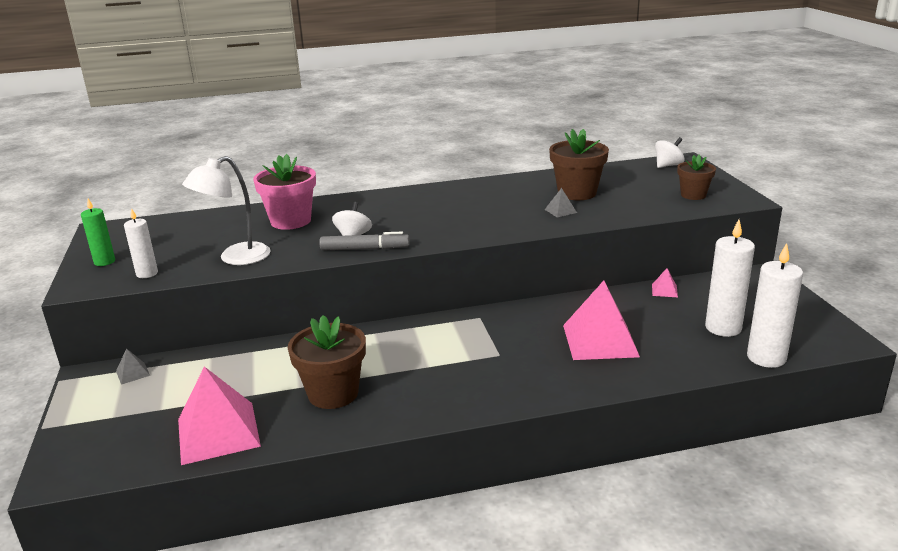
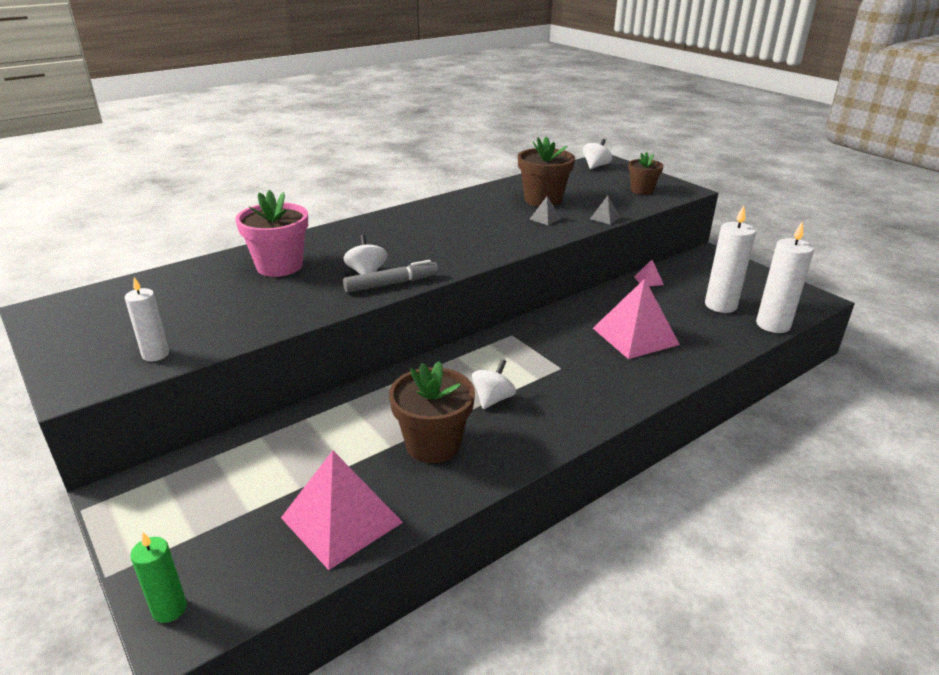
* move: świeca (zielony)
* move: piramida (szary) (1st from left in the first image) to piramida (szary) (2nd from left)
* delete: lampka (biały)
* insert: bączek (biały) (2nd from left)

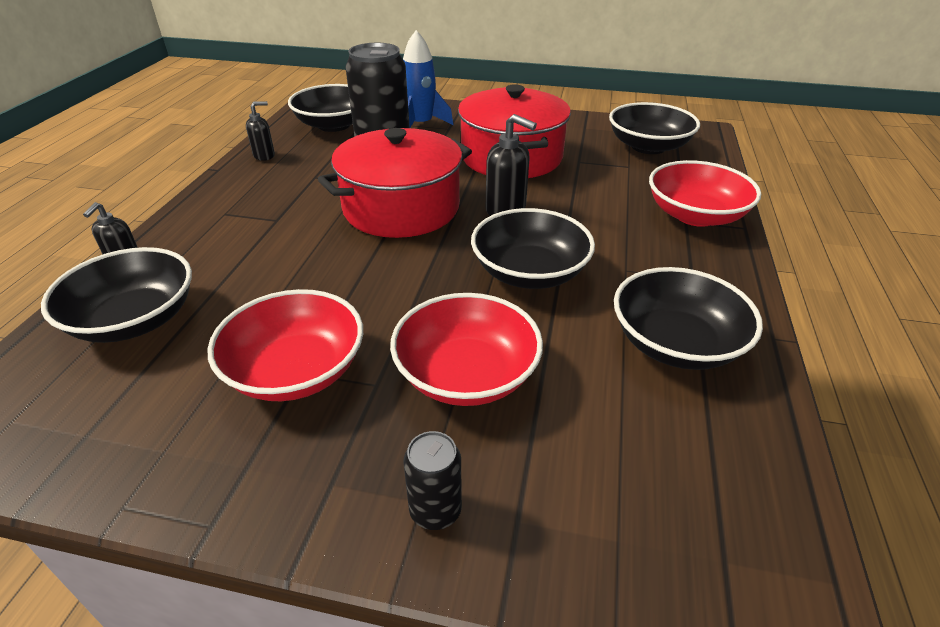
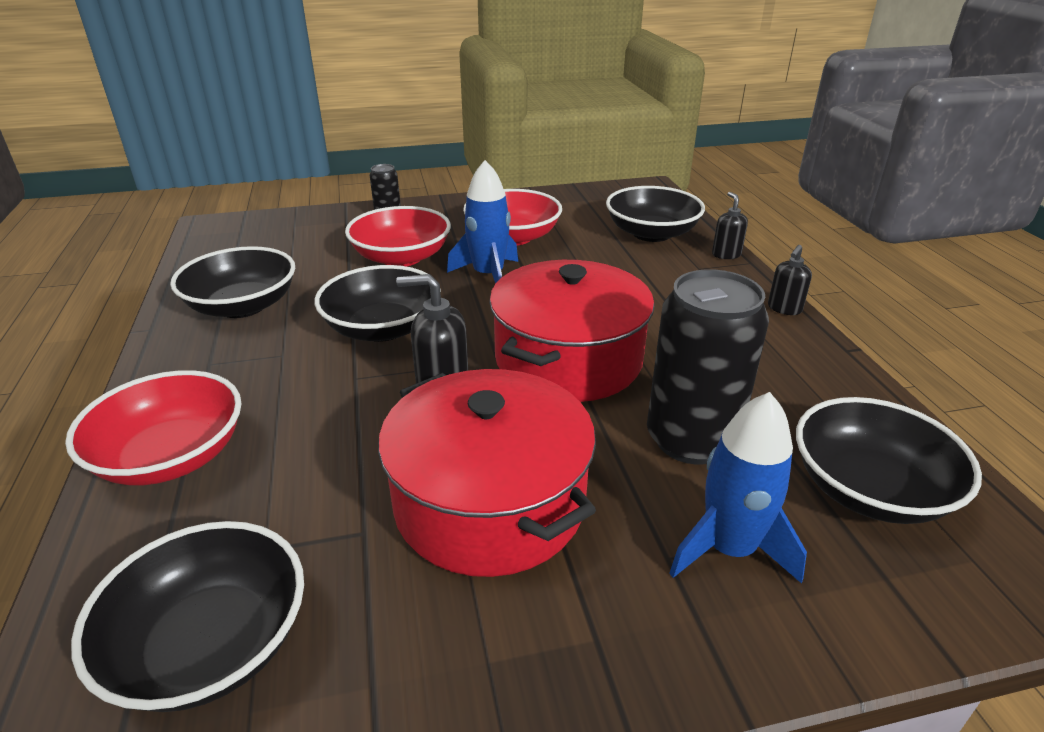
* move: dozownik mydła (czarny) (2nd from left in the first image) to dozownik mydła (czarny) (3rd from left)
* insert: rakieta (niebieski) (1st from left)

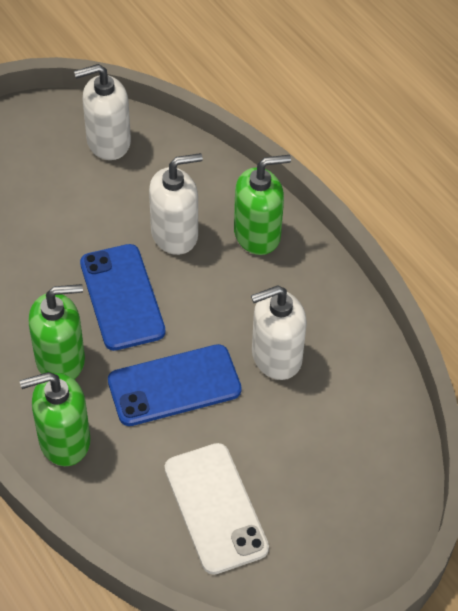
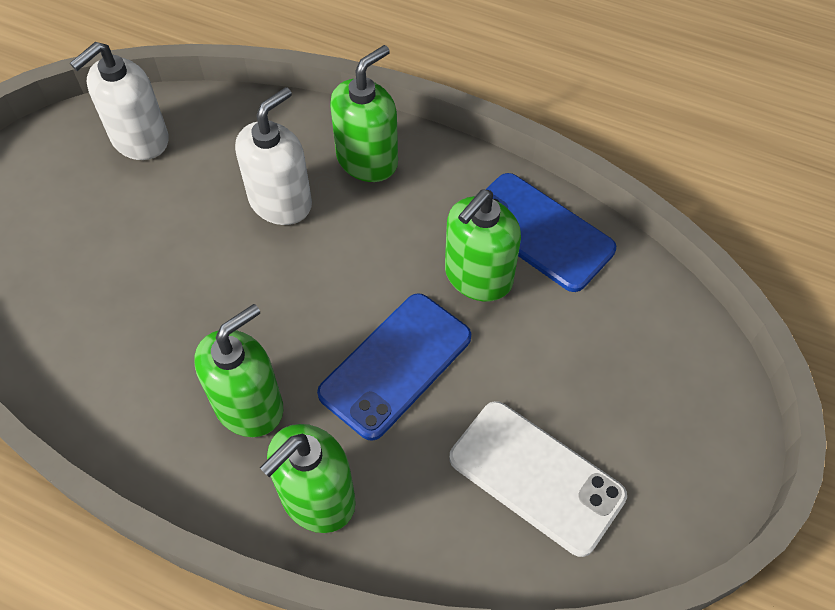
* move: telefon (niebieski) (1st from left in the first image) to telefon (niebieski) (2nd from left)
* recolor: dozownik mydła (biały) (3rd from left) to dozownik mydła (zielony) (4th from left)

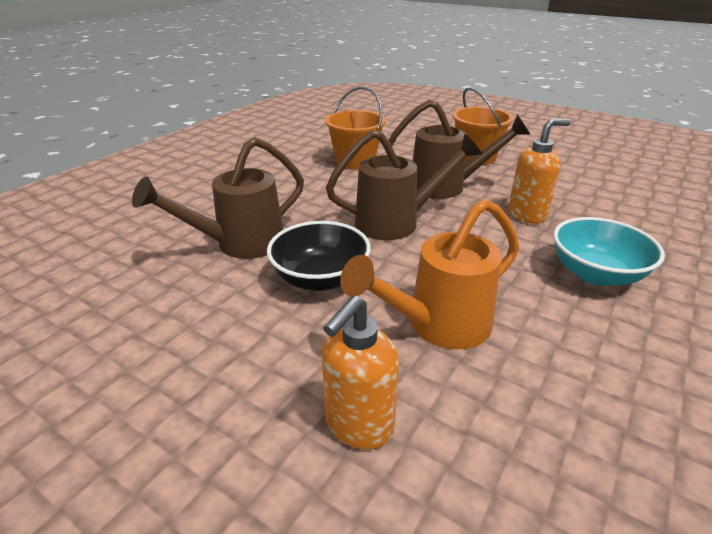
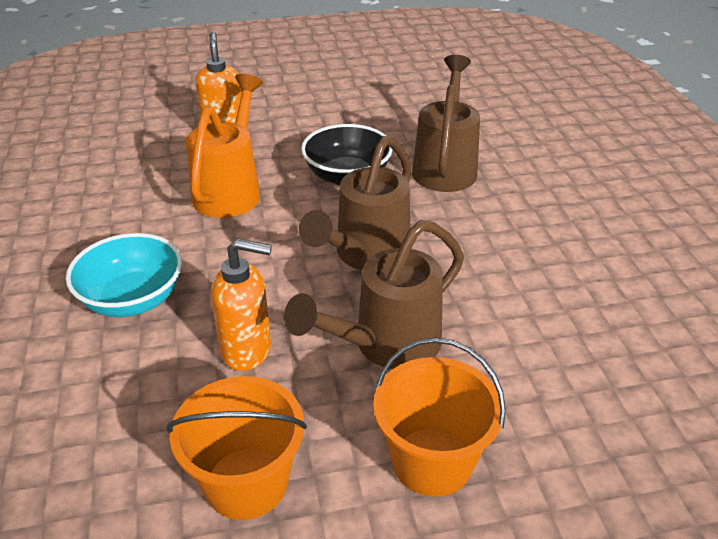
* move: wiadro (pomarańczowy) (1st from left)
* rotate: dozownik mydła (pomarańczowy) (2nd from left) 105 degrees counterclockwise

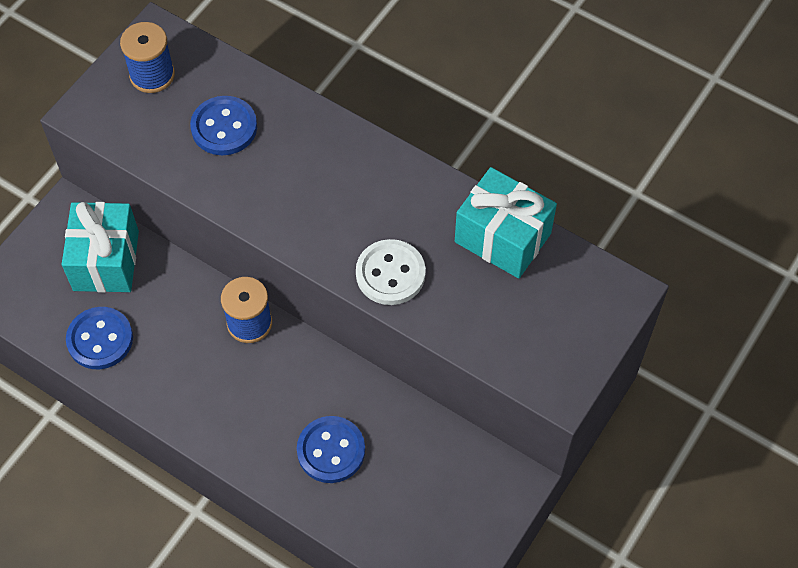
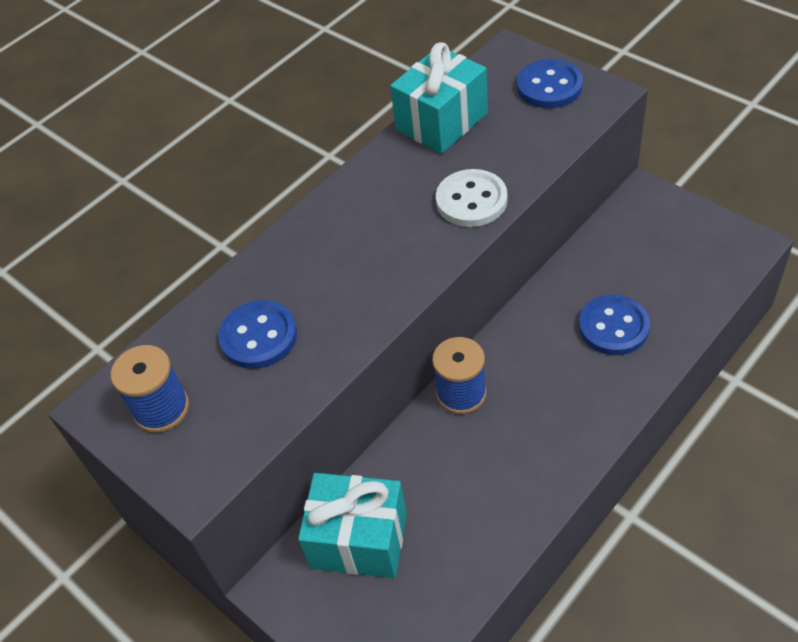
* move: guzik (niebieski) (1st from left in the first image) to guzik (niebieski) (2nd from left)

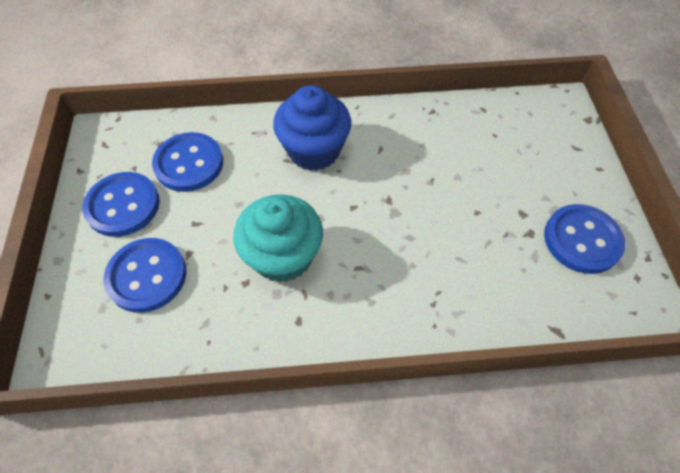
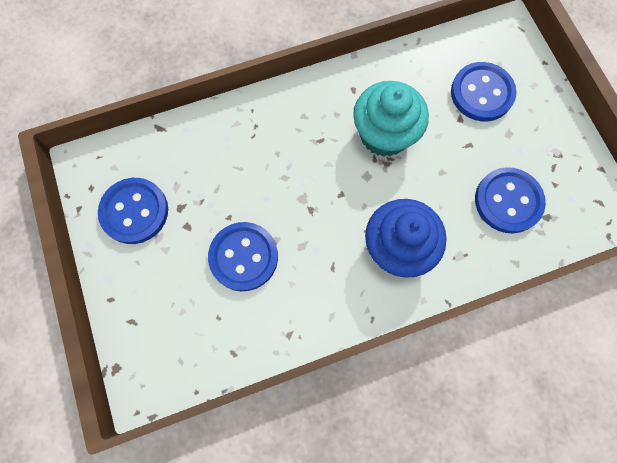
* move: guzik (niebieski) (1st from left in the first image) to guzik (niebieski) (2nd from left)

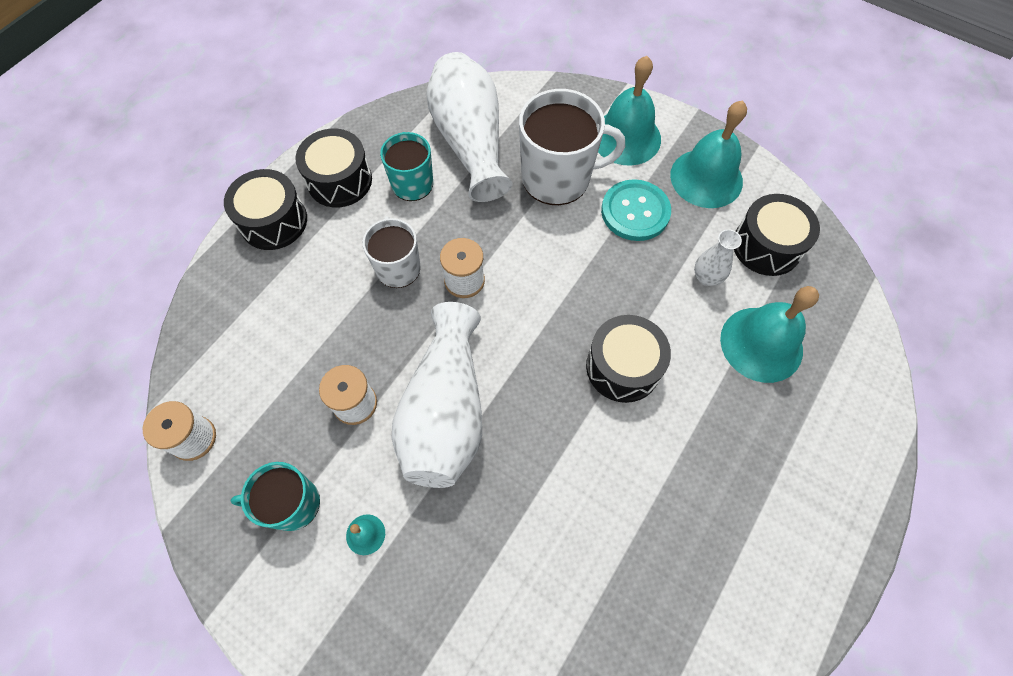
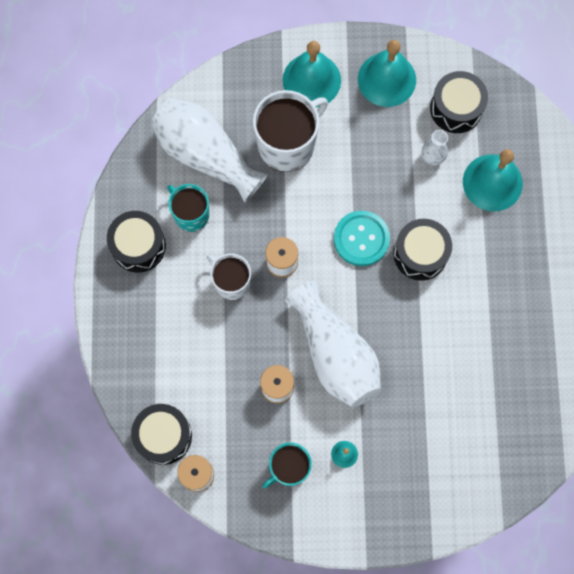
* move: bęben (czarny) (1st from left in the first image) to bęben (czarny) (2nd from left)
* move: guzik (turkusowy)

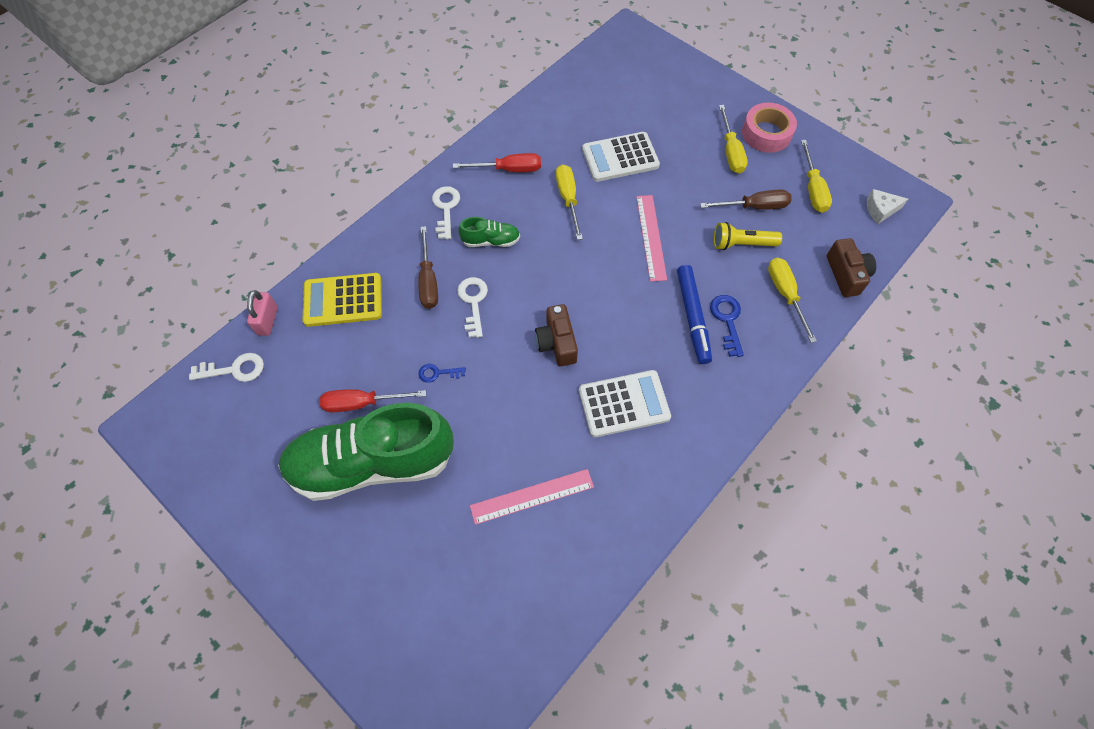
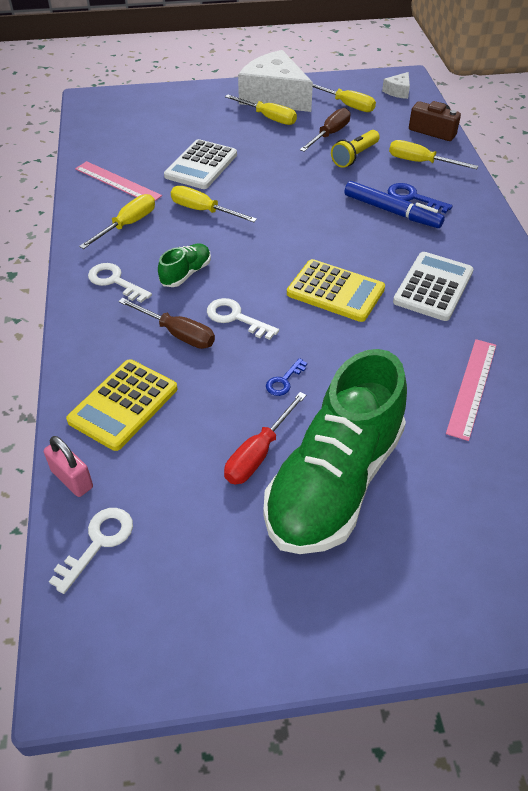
* recolor: śrubokręt (czerwony) (2nd from left) to śrubokręt (żółty) (1st from left)
* replace: aparat fotograficzny (brązowy) (1st from left) to kalkulator (żółty) (2nd from left)
* move: linijka (różowy) (2nd from left in the first image) to linijka (różowy) (1st from left)
* replace: taśma klejąca (różowy) to ser (biały) (1st from left)

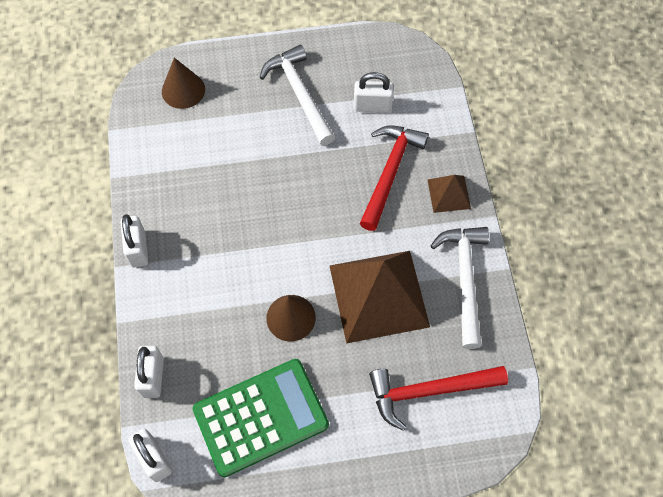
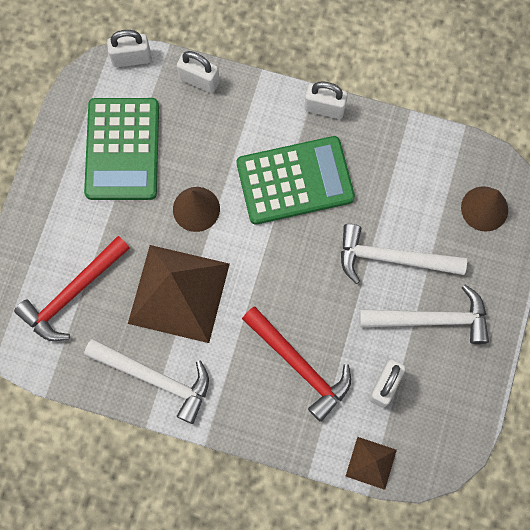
* rotate: młotek (czerwony) (2nd from left in the first image) 150 degrees counterclockwise
* move: piramida (brązowy) (2nd from left)
* insert: kalkulator (zielony) (2nd from left)
* insert: młotek (biały) (2nd from left)

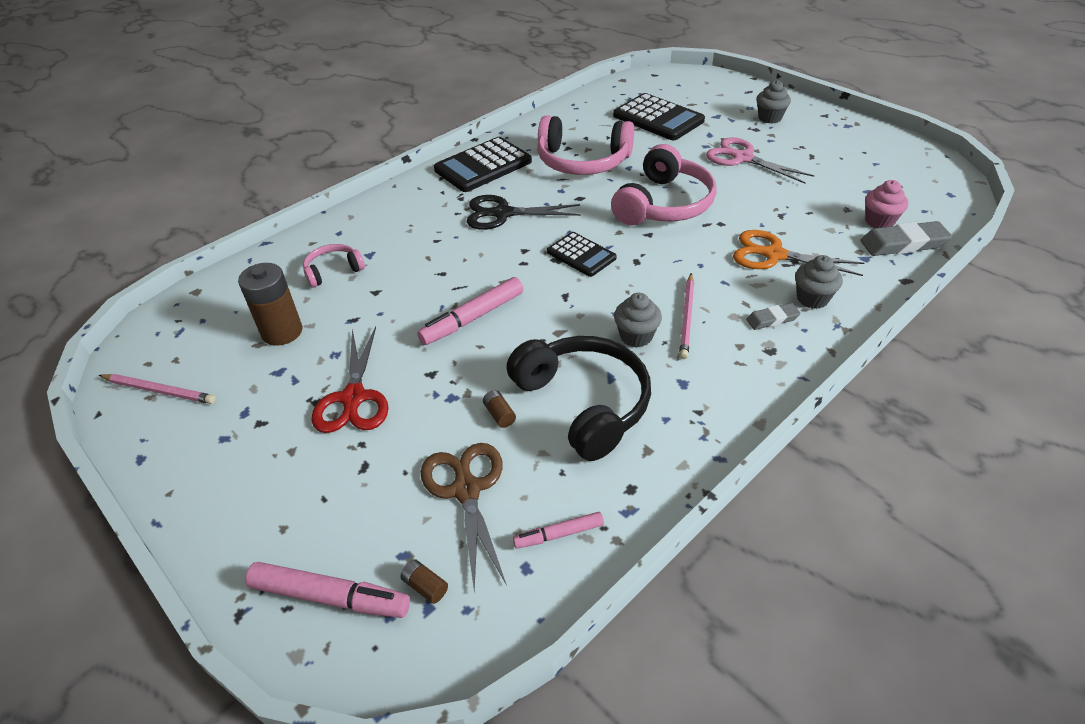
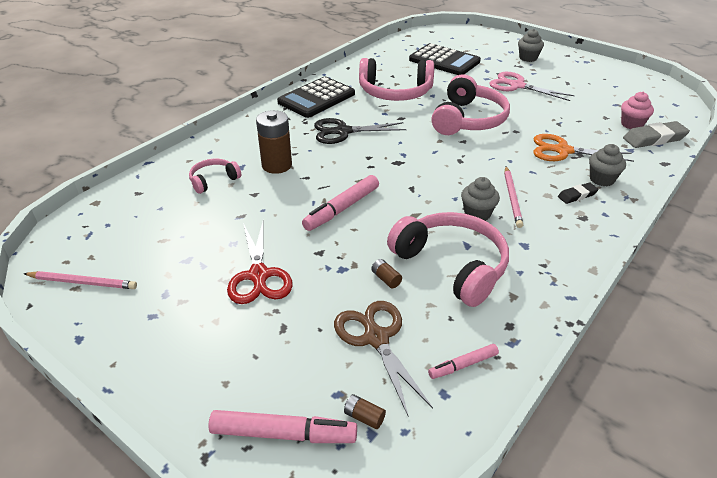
* move: bateria (brązowy) (1st from left)
* recolor: słuchawki (czarny) to słuchawki (różowy) (3rd from left)
* delete: kalkulator (czarny) (2nd from left)
* recolor: gumka do mazania (szary) (1st from left) to gumka do mazania (czarny)

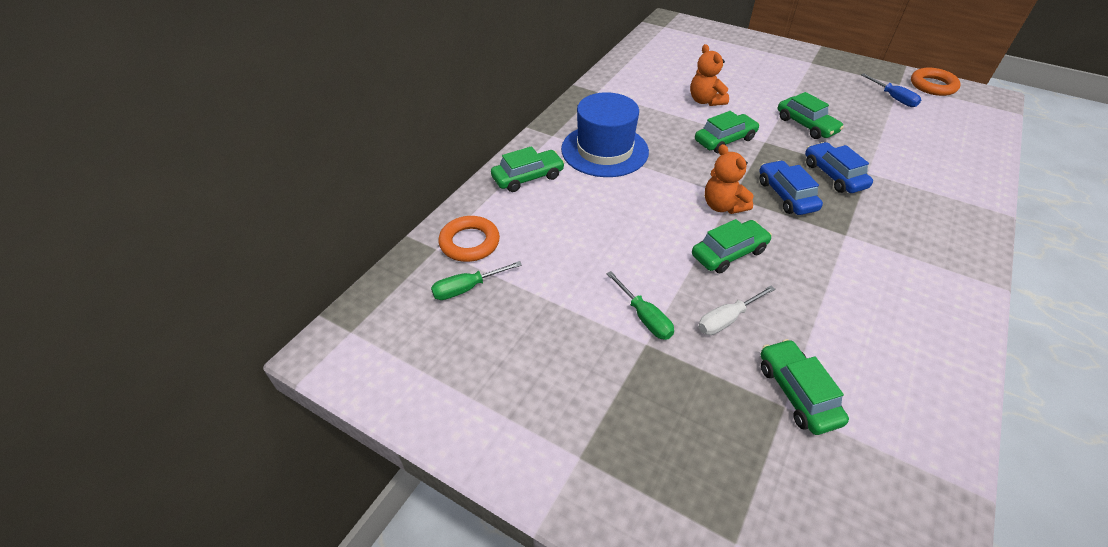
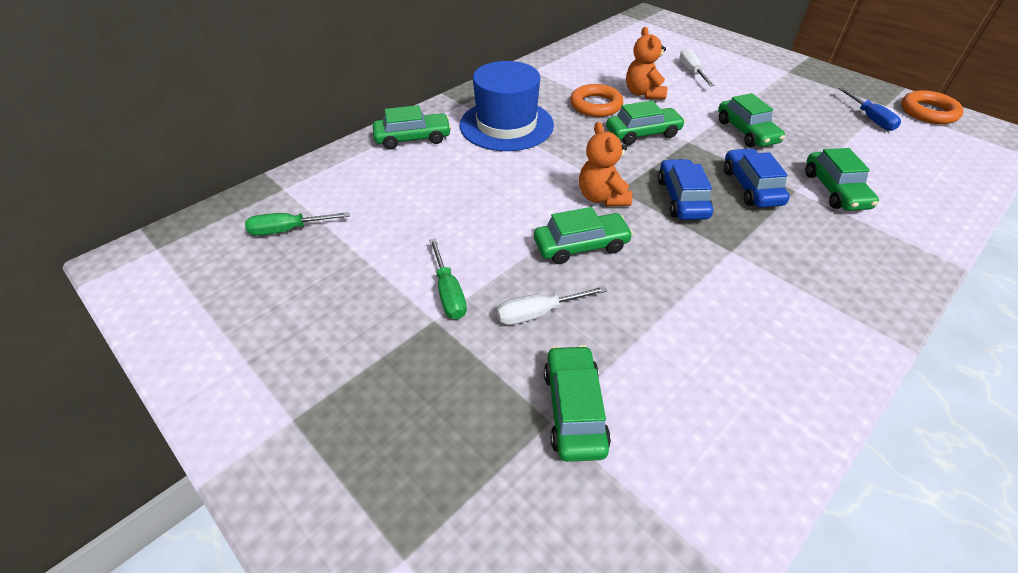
* move: pierścień (pomarańczowy) (1st from left)
* insert: śrubokręt (biały) (2nd from left)
* insert: samochód (zielony) (6th from left)

